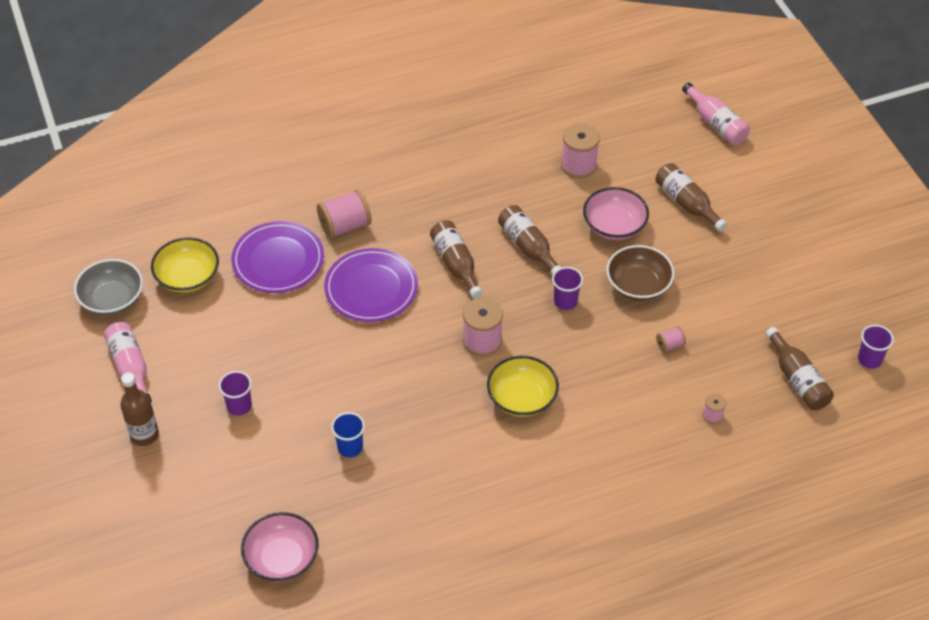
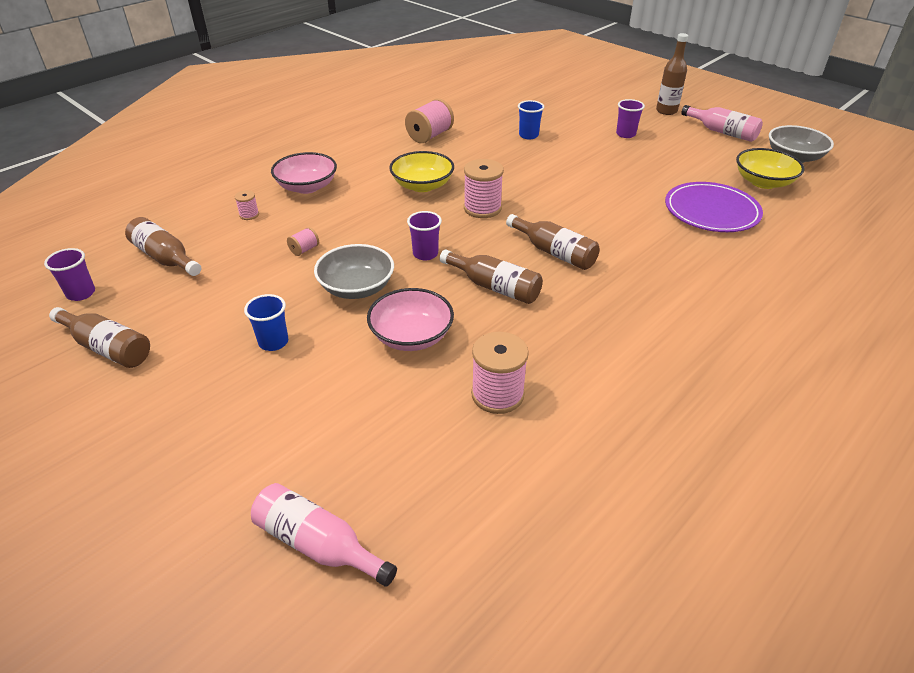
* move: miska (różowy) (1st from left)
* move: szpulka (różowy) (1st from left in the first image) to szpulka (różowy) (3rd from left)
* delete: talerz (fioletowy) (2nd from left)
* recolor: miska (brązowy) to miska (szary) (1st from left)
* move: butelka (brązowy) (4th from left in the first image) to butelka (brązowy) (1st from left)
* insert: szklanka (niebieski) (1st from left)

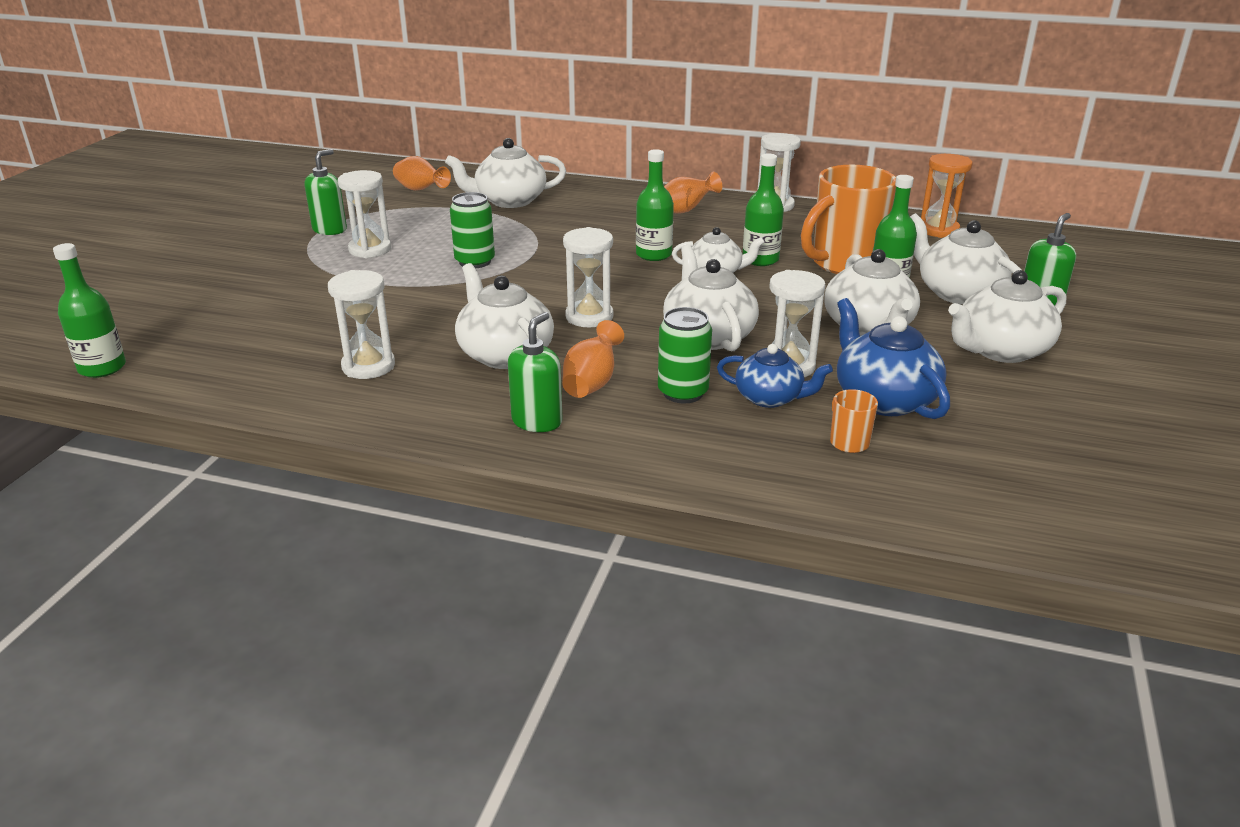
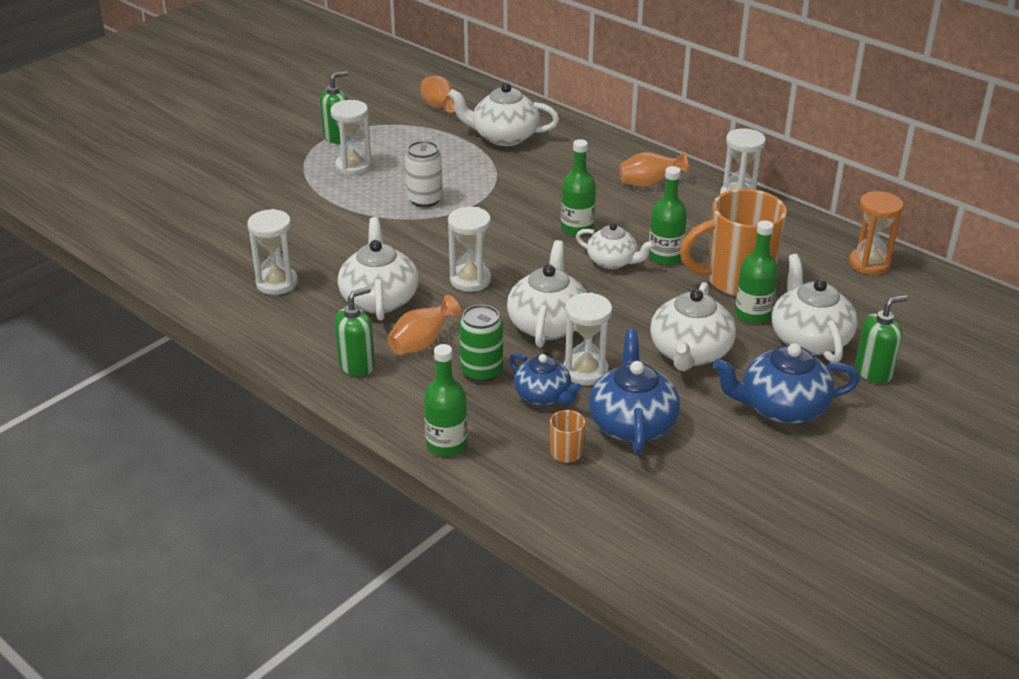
* move: butelka (zielony) (1st from left)
* recolor: puszka (zielony) (1st from left) to puszka (biały)
* recolor: imbryk (biały) (7th from left) to imbryk (niebieski) (3rd from left)

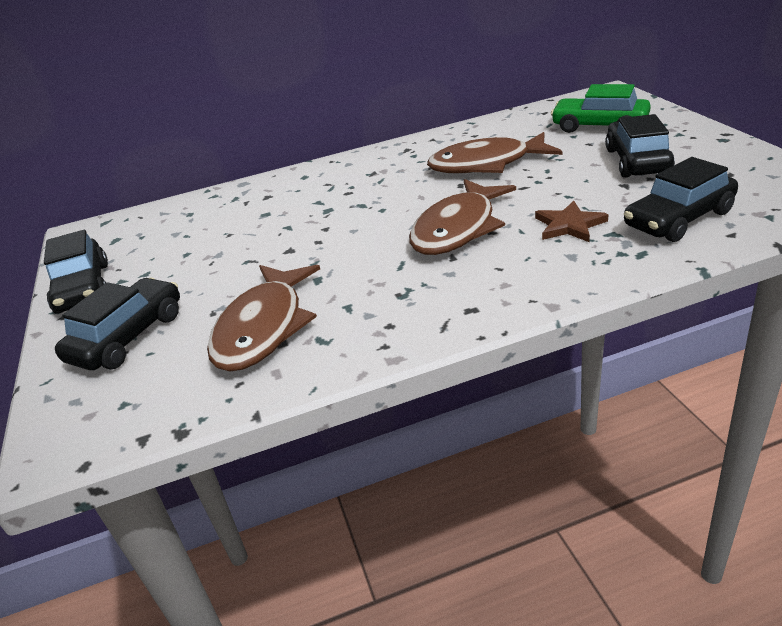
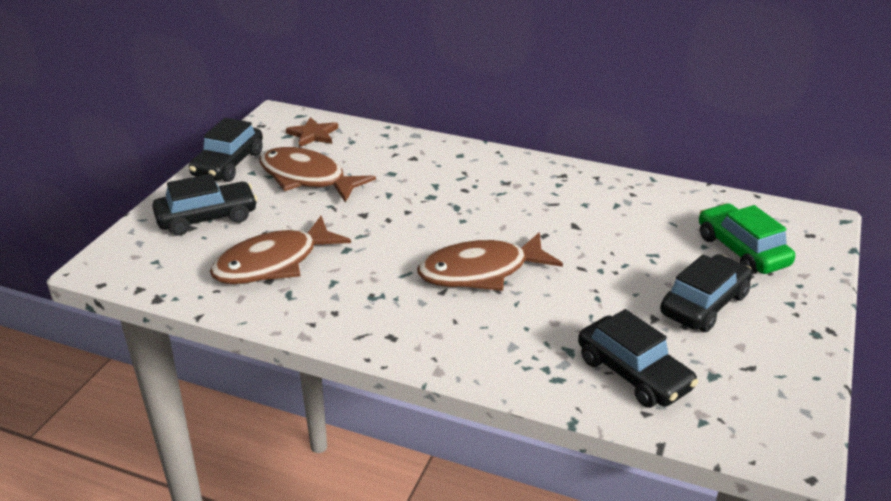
* move: ryba (brązowy) (3rd from left in the first image) to ryba (brązowy) (2nd from left)
* move: gwiazda (brązowy)
* rotate: samochód (czarny) (4th from left in the first image) 135 degrees counterclockwise

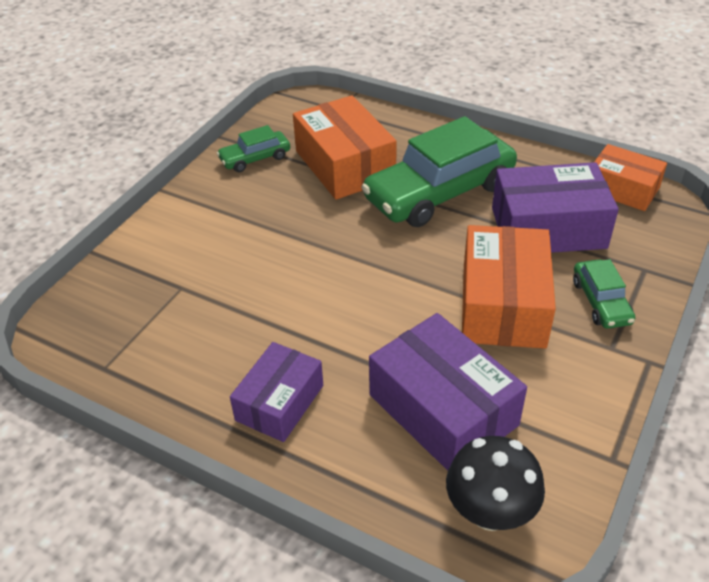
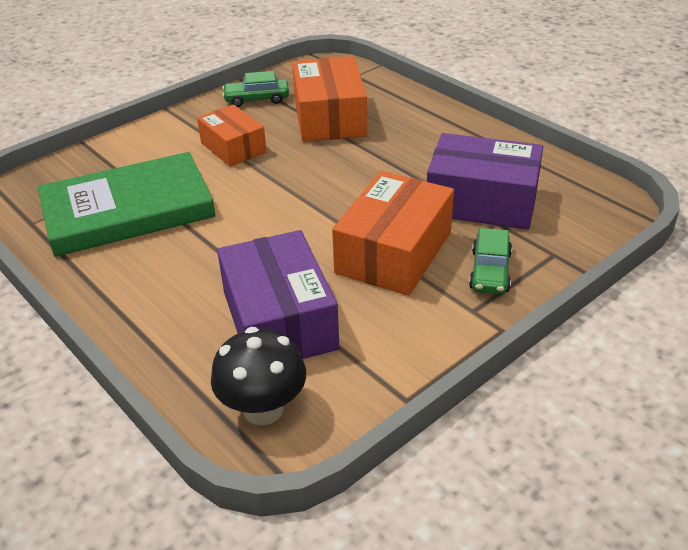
* delete: pudełko (fioletowy) (1st from left)
* delete: samochód (zielony) (2nd from left)
* move: pudełko (pomarańczowy) (3rd from left in the first image) to pudełko (pomarańczowy) (1st from left)
* insert: książka (zielony)

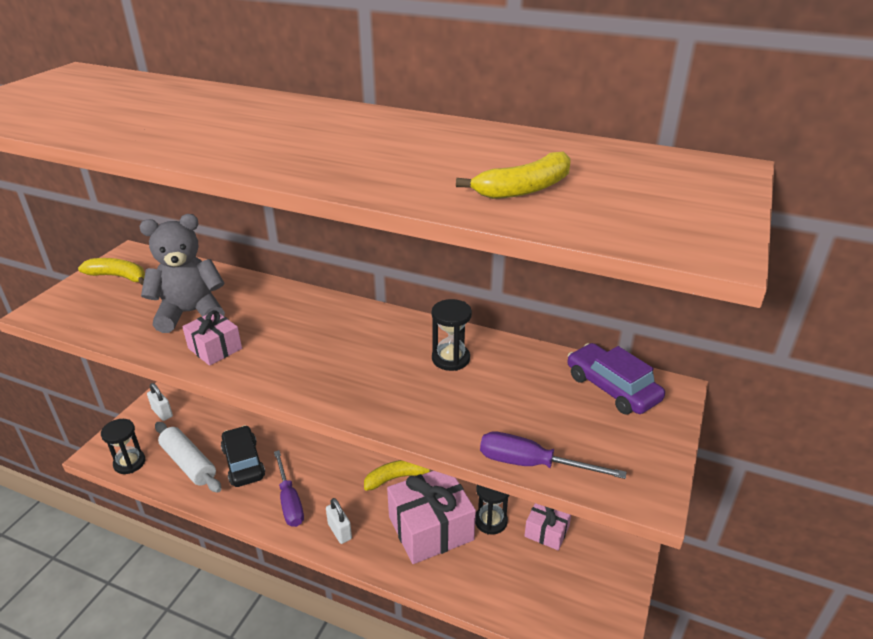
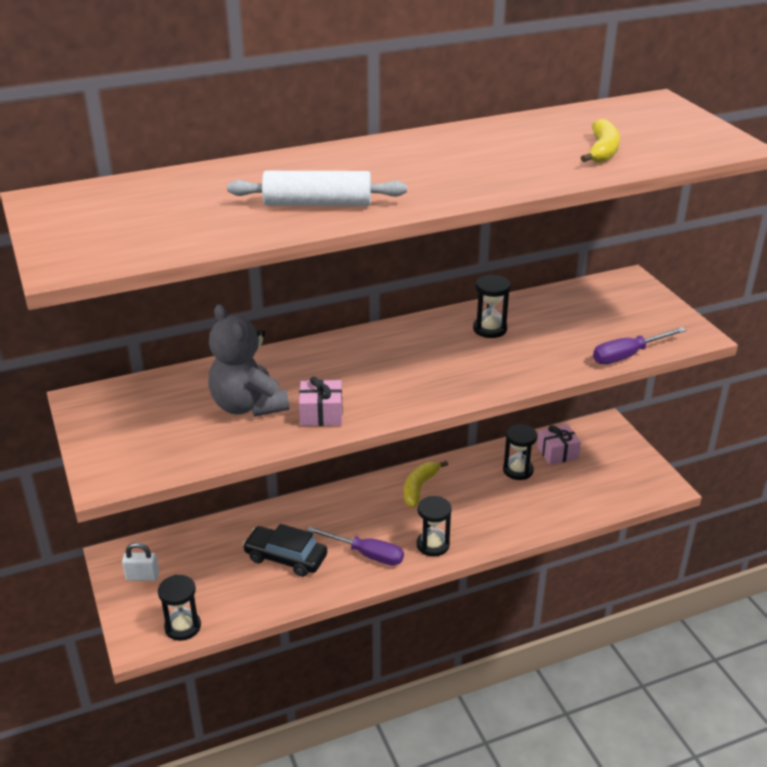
* delete: banan (żółty) (1st from left)
* rotate: miś (szary) 60 degrees counterclockwise
* move: wałek do ciasta (biały)
* replace: kłódka (biały) (2nd from left) to klepsydra (czarny) (2nd from left)
* delete: prezent (różowy) (2nd from left)
* delete: samochód (fioletowy)

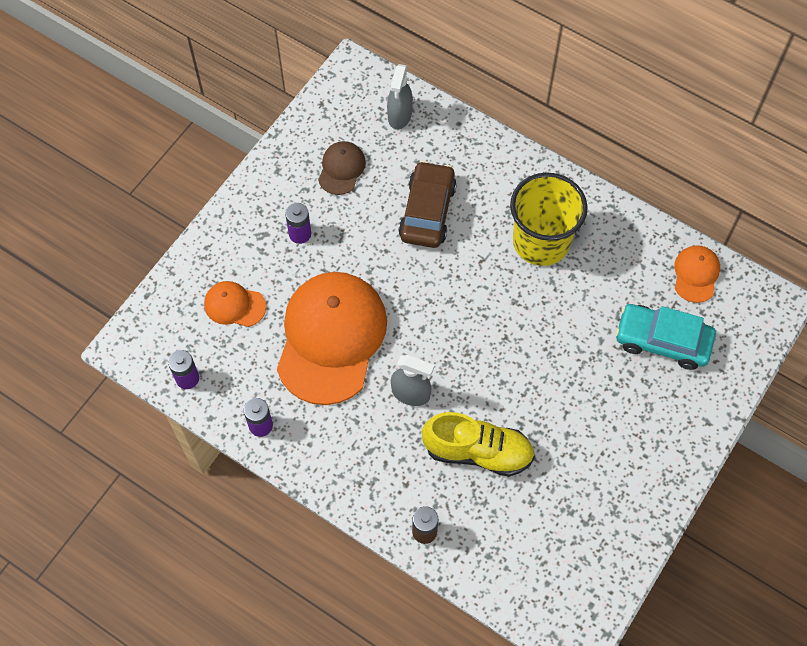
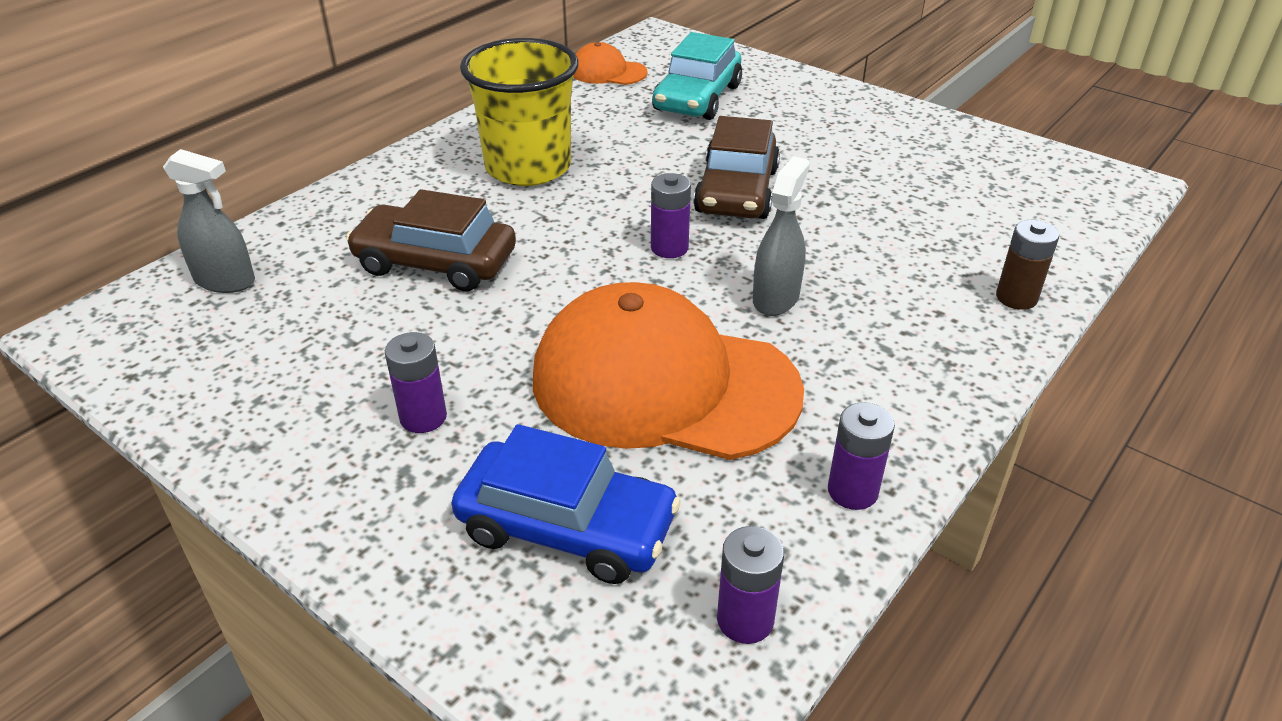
* replace: czapka (pomarańczowy) (1st from left) to samochód (niebieski)
* delete: czapka (brązowy)
* delete: but (żółty)
* insert: bateria (fioletowy) (2nd from left)
* insert: samochód (brązowy) (2nd from left)

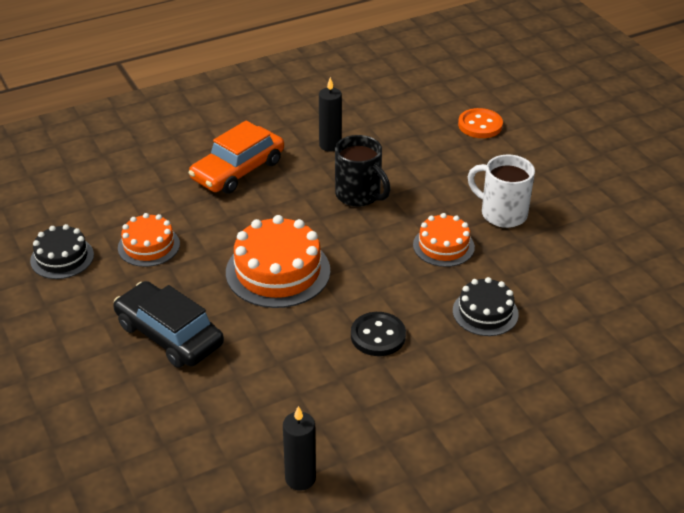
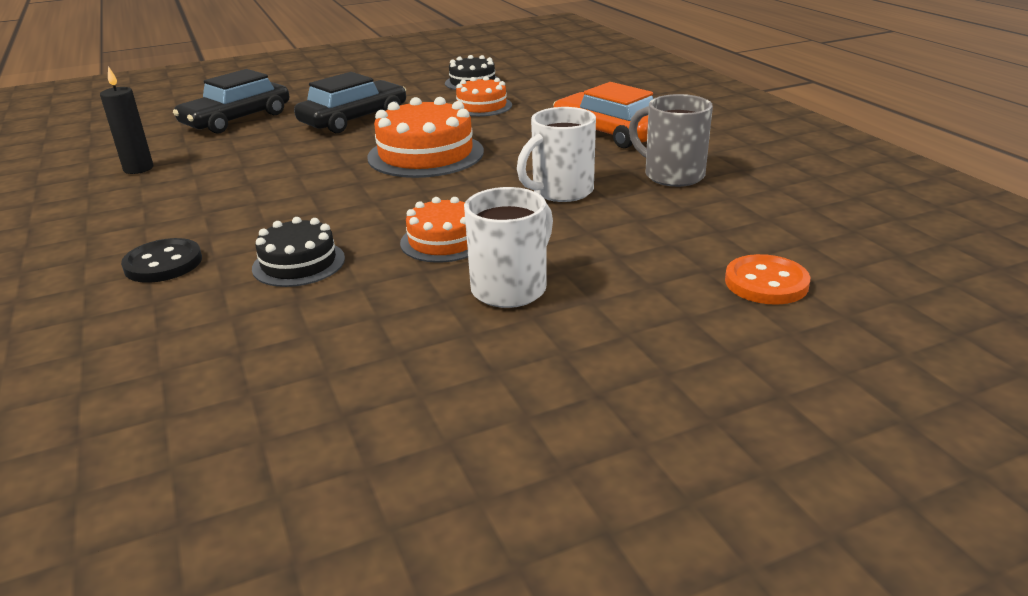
* replace: świeca (czarny) (2nd from left) to kubek (szary)
* recolor: kubek (czarny) to kubek (biały) (2nd from left)
* move: guzik (czarny)
* insert: samochód (czarny) (1st from left)

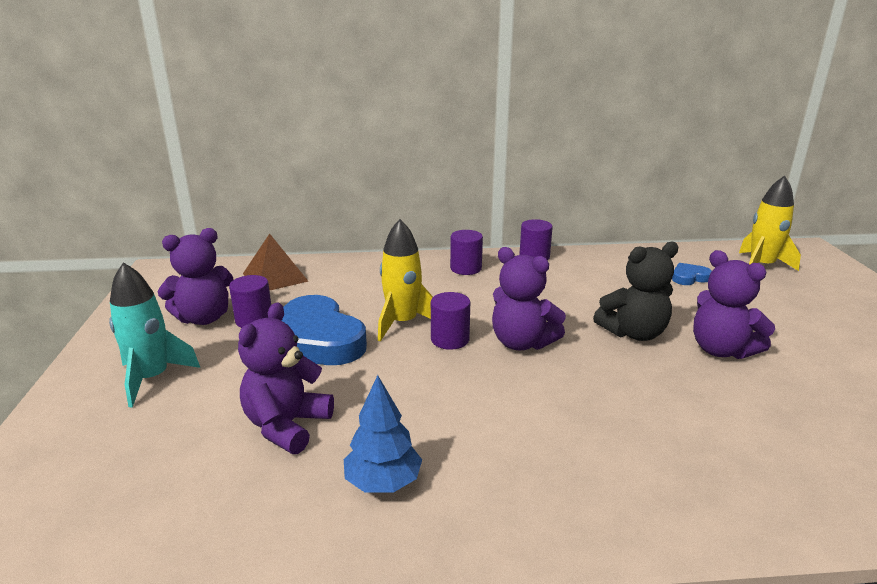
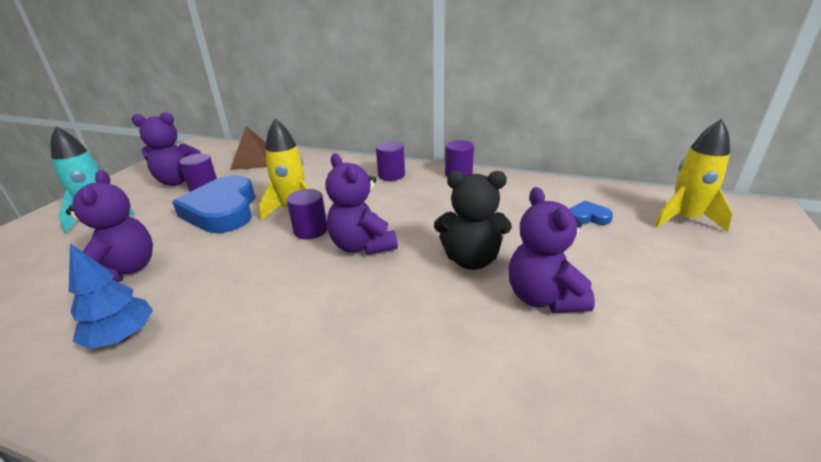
* rotate: miś (fioletowy) (2nd from left in the first image) 120 degrees clockwise

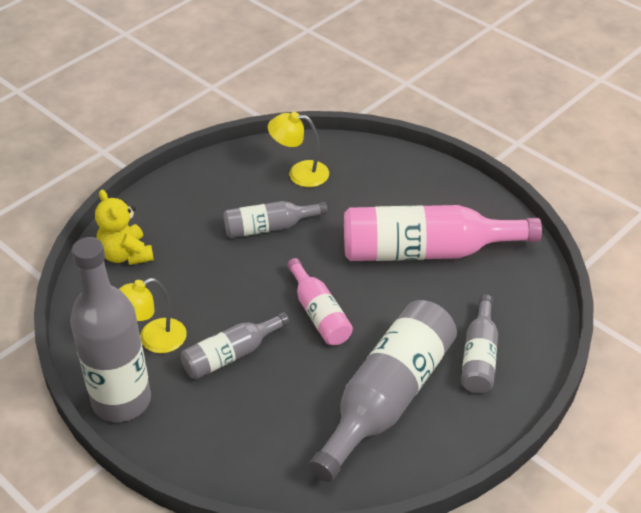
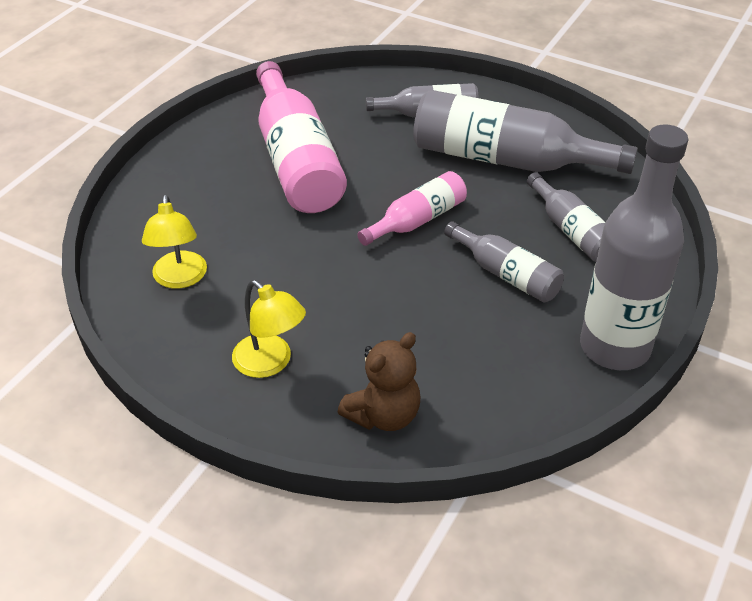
* recolor: miś (żółty) to miś (brązowy)
* move: lampka (żółty) (1st from left in the first image) to lampka (żółty) (2nd from left)
* move: butelka (szary) (3rd from left in the first image) to butelka (szary) (4th from left)

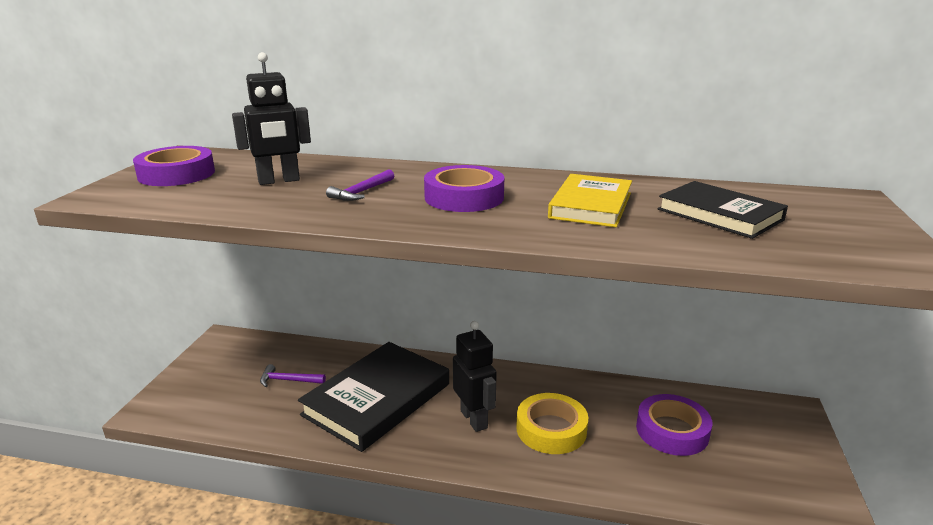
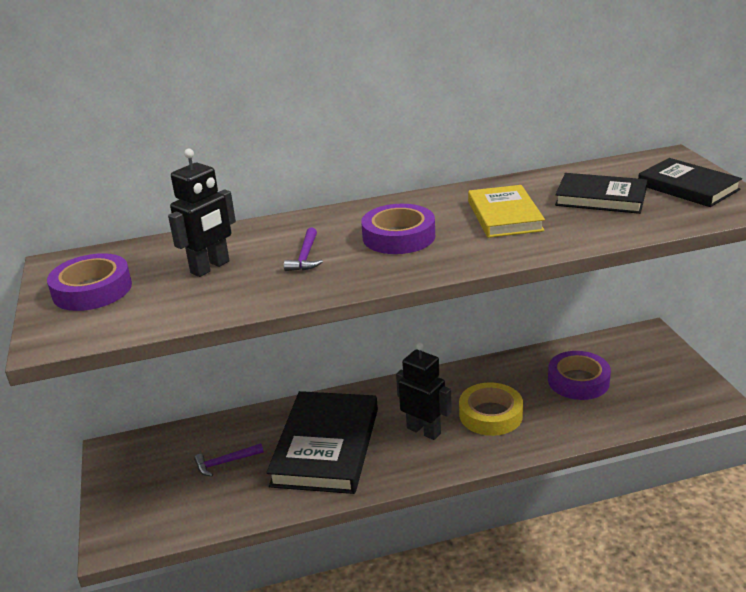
* insert: książka (czarny) (3rd from left)

